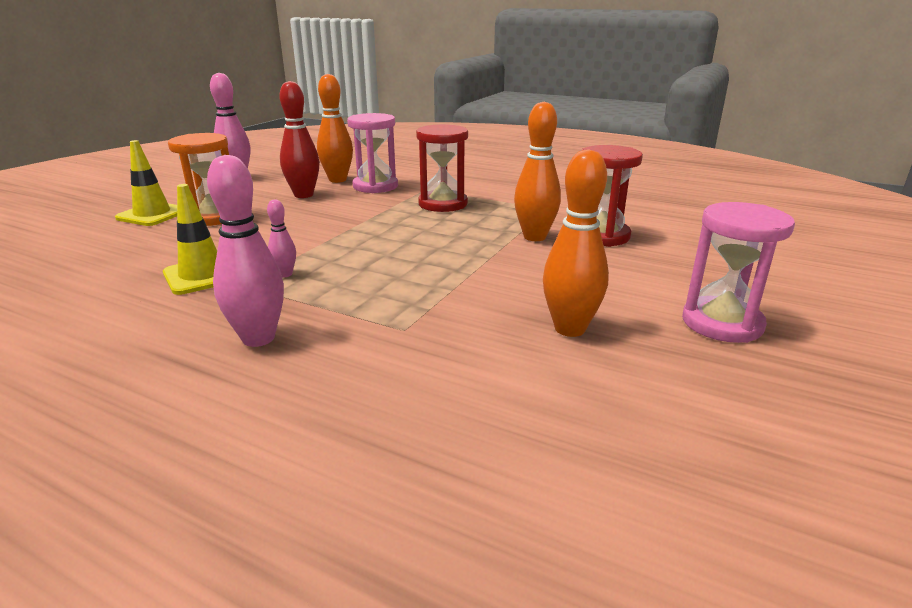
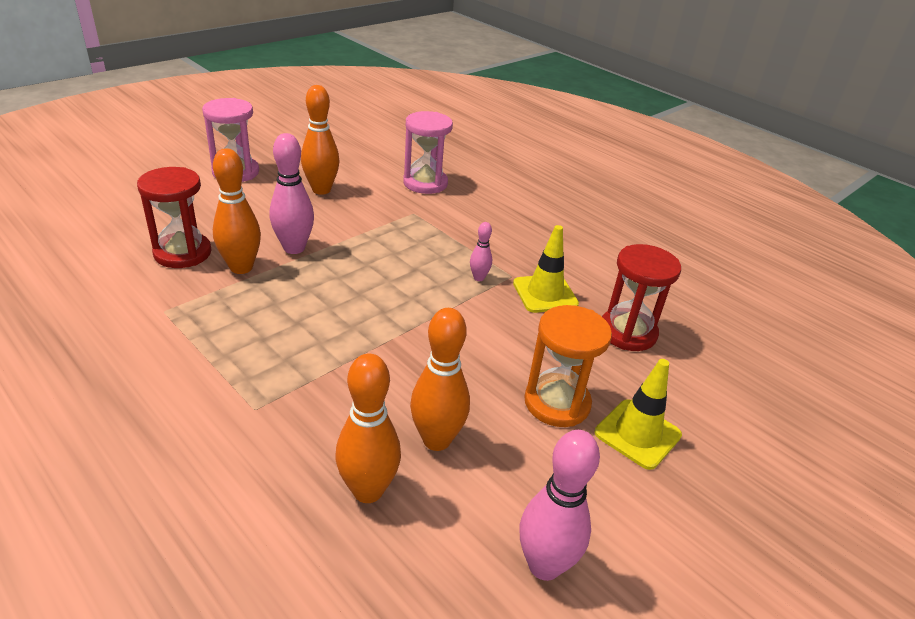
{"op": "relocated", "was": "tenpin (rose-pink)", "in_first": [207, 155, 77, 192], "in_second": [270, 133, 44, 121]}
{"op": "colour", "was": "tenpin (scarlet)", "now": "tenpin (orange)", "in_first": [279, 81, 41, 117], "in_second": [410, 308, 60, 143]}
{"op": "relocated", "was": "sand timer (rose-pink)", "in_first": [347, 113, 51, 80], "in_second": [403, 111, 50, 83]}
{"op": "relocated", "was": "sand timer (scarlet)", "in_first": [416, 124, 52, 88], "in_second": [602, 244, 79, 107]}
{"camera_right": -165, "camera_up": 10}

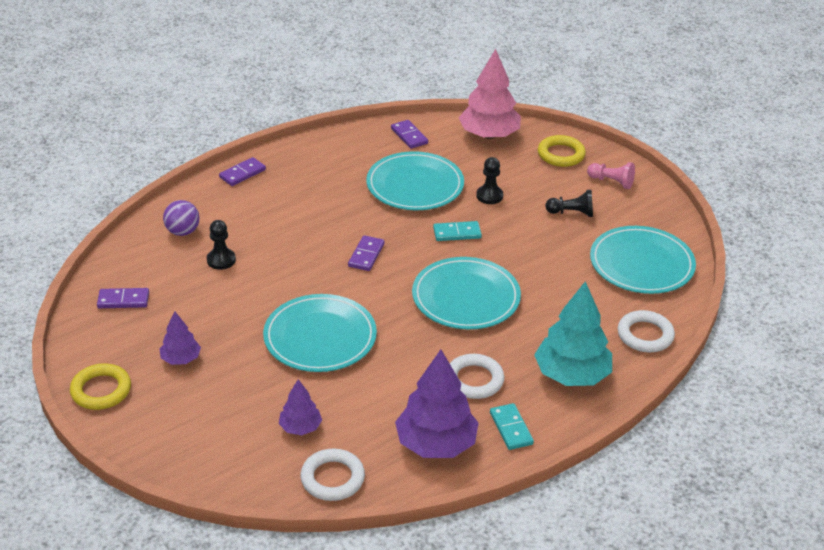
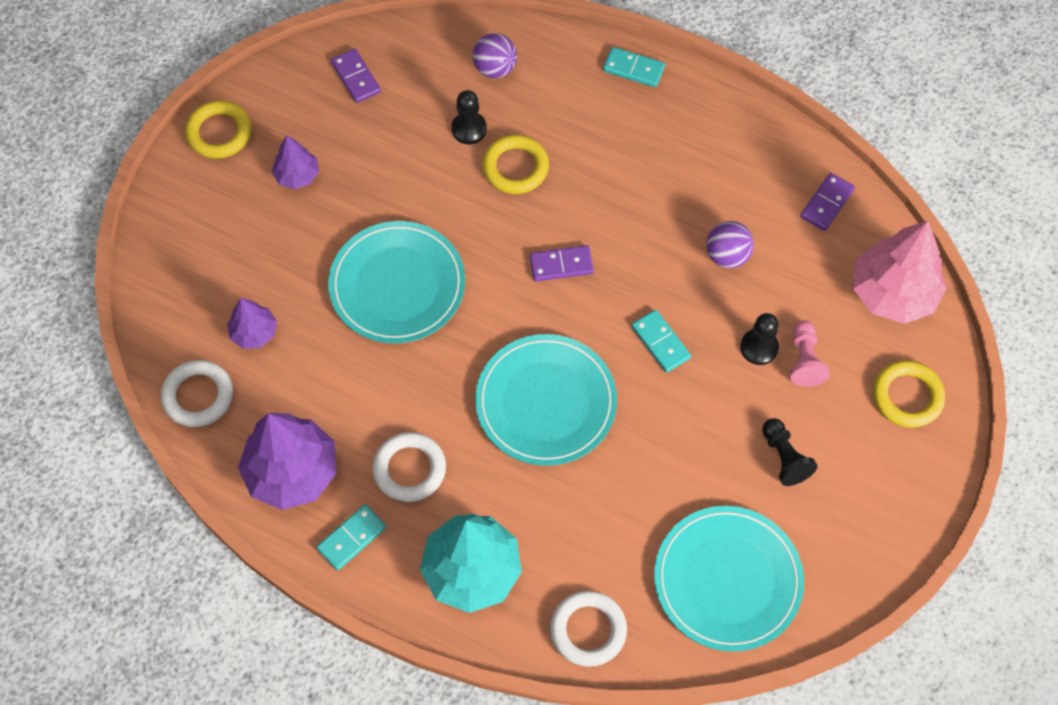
{"op": "colour", "was": "domino piece (purple)", "now": "domino piece (turquoise)", "in_first": [219, 157, 47, 29], "in_second": [603, 47, 62, 40]}
{"op": "exchanged", "was": "flat dish (turquoise)", "now": "ball (purple)", "in_first": [366, 151, 98, 59], "in_second": [706, 221, 48, 47]}
{"op": "relocated", "was": "game pawn (rose-pink)", "in_first": [587, 162, 48, 27], "in_second": [790, 320, 40, 67]}
{"op": "appeared", "now": "ring (bright yellow)", "in_second": [482, 135, 67, 59]}
{"camera_right": 65, "camera_up": 25}

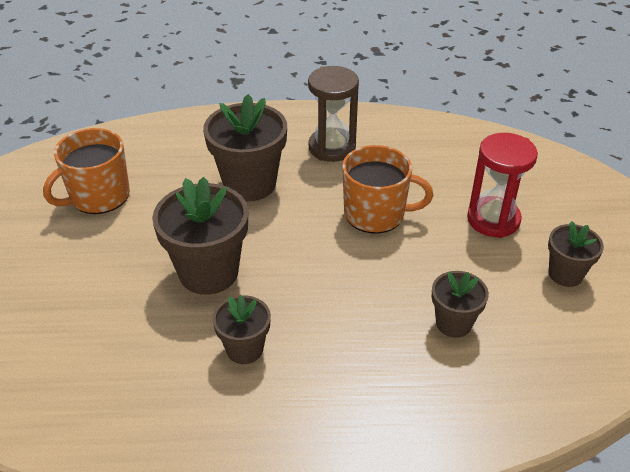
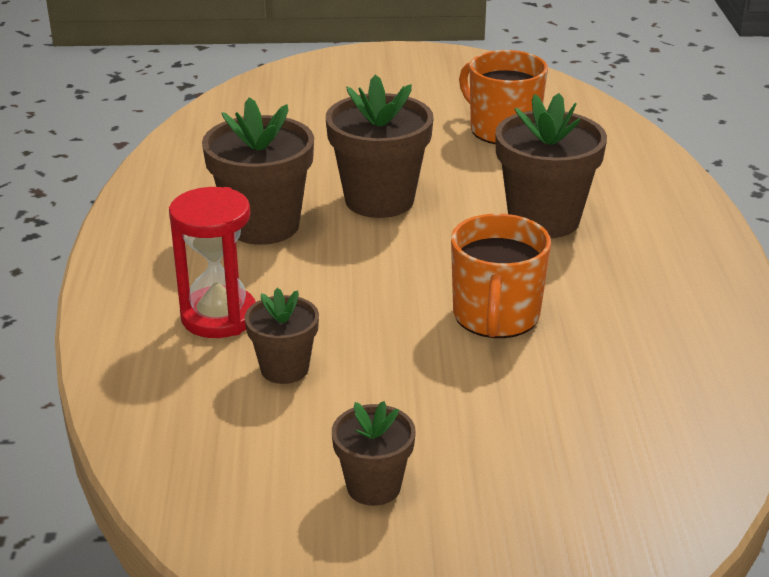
{"op": "size", "was": "flower pot (russet)", "in_first": [212, 295, 59, 69], "in_second": [202, 97, 112, 148], "ratio": 1.76}
{"op": "missing", "was": "sand timer (russet)", "in_first": [308, 66, 51, 96]}
{"op": "relocated", "was": "sand timer (scarlet)", "in_first": [467, 133, 71, 105], "in_second": [169, 187, 87, 151]}
{"camera_right": 90, "camera_up": -10}

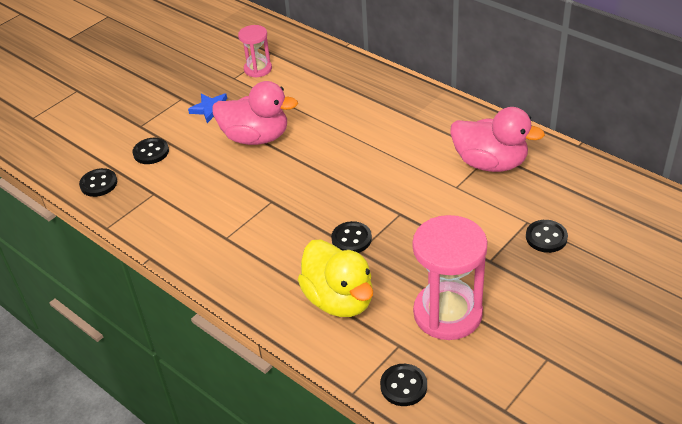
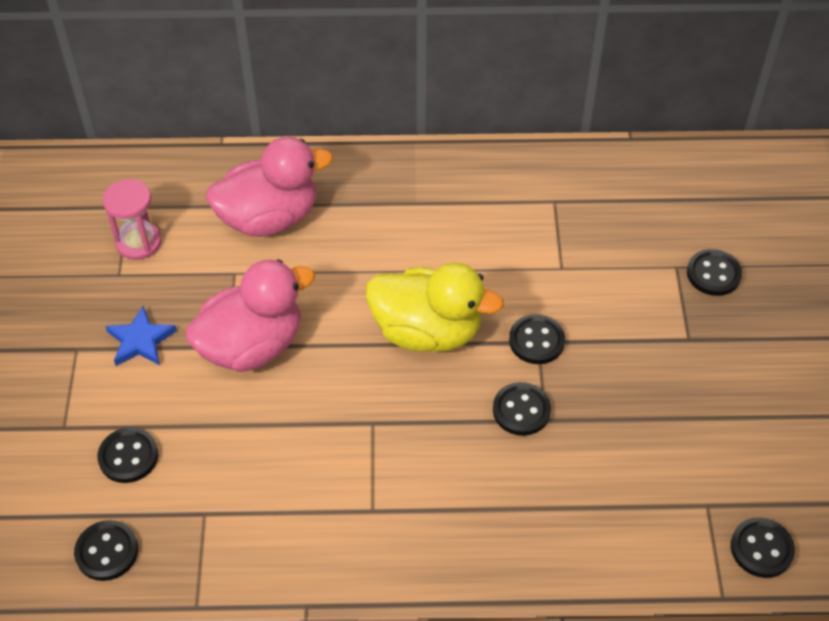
{"op": "relocated", "was": "duck (bright yellow)", "in_first": [298, 239, 75, 78], "in_second": [366, 263, 138, 89]}
{"op": "missing", "was": "sand timer (rose-pink)", "in_first": [413, 215, 75, 125]}
{"op": "relocated", "was": "duck (rose-pink)", "in_first": [450, 107, 95, 65], "in_second": [206, 137, 127, 100]}
{"op": "appeared", "now": "sewing button (black)", "in_second": [509, 314, 56, 50]}
{"camera_right": -45, "camera_up": 10}

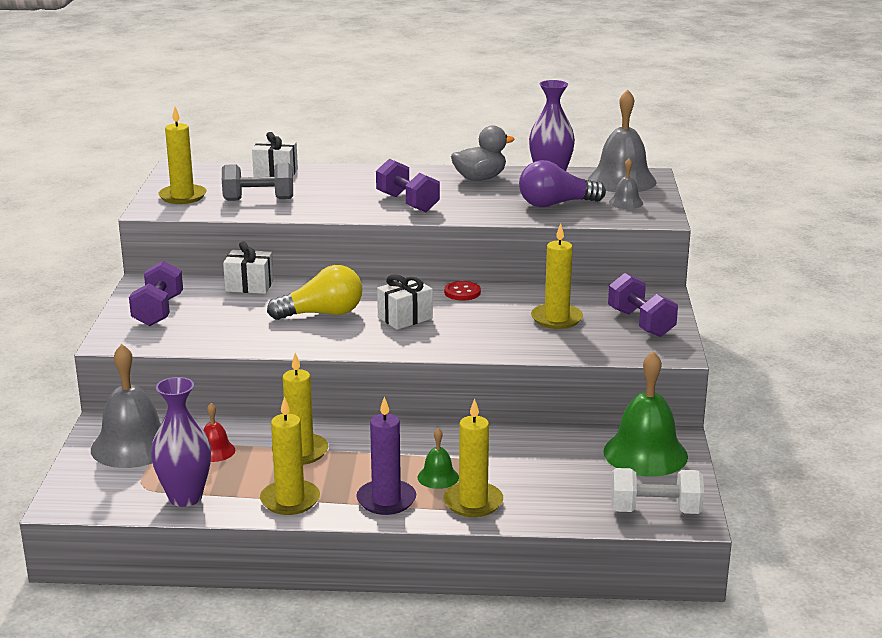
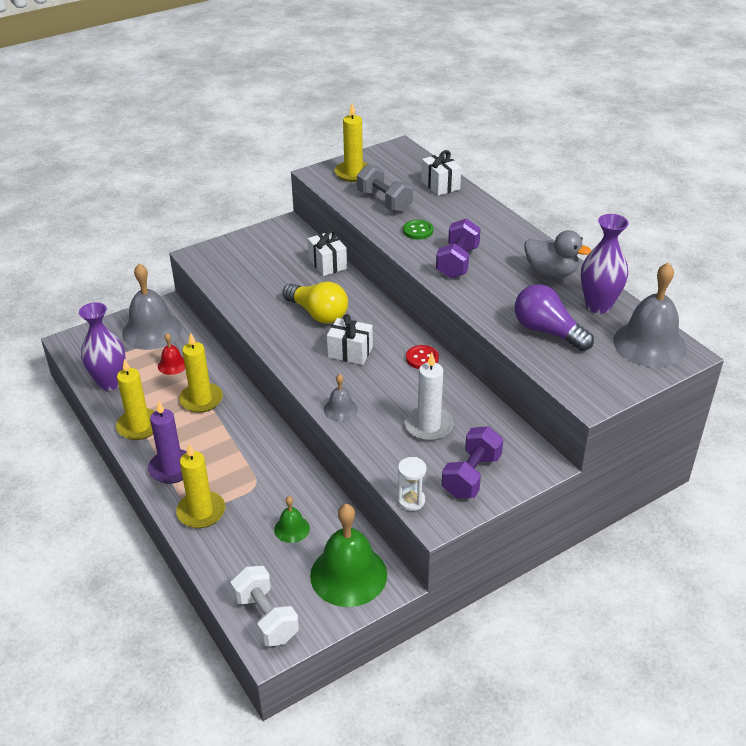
{"op": "missing", "was": "free weight (purple)", "in_first": [129, 261, 54, 65]}
{"op": "relocated", "was": "hand bell (green)", "in_first": [418, 428, 41, 61], "in_second": [274, 496, 36, 47]}
{"op": "colour", "was": "pillar candle (bright yellow)", "now": "pillar candle (pure white)", "in_first": [531, 223, 52, 106], "in_second": [405, 353, 48, 88]}
{"op": "relocated", "was": "hand bell (grey)", "in_first": [609, 158, 34, 51], "in_second": [324, 374, 34, 47]}
{"op": "appeared", "now": "sand timer (pure white)", "in_second": [398, 457, 29, 54]}
{"op": "appeared", "now": "sewing button (green)", "in_second": [403, 220, 30, 20]}
{"camera_right": 55, "camera_up": 15}

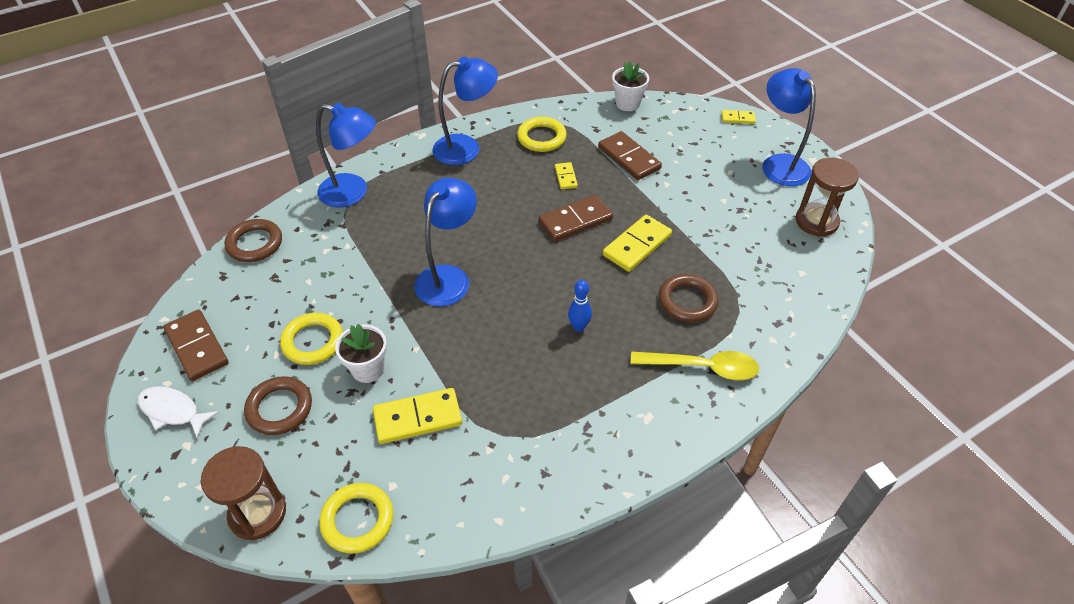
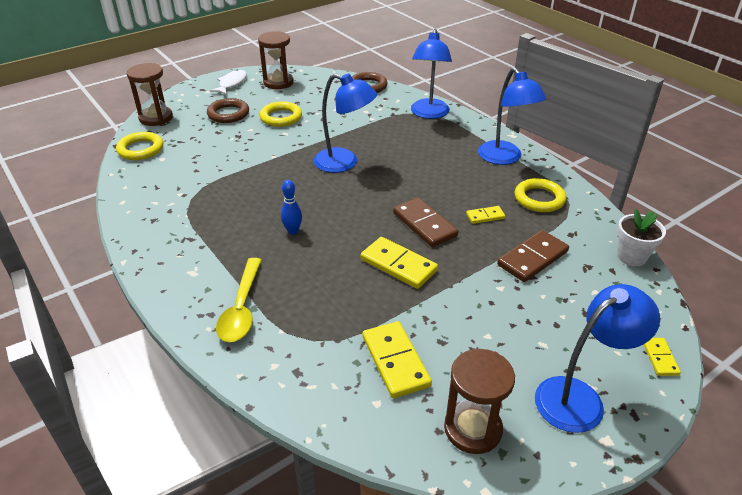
{"op": "exchanged", "was": "domino piece (russet)", "now": "sand timer (russet)", "in_first": [164, 309, 65, 72], "in_second": [258, 31, 36, 58]}
{"op": "missing", "was": "flower pot (pure white)", "in_first": [335, 324, 52, 59]}
{"op": "relocated", "was": "domino piece (bright yellow)", "in_first": [373, 388, 89, 56], "in_second": [363, 321, 69, 77]}
{"op": "missing", "was": "ring (russet)", "in_first": [658, 274, 61, 48]}
{"camera_right": 85, "camera_up": -10}

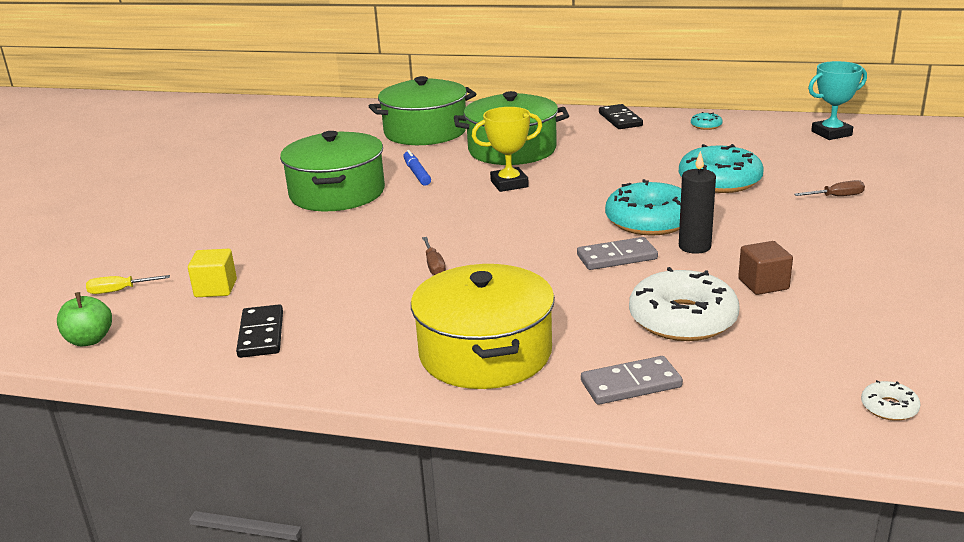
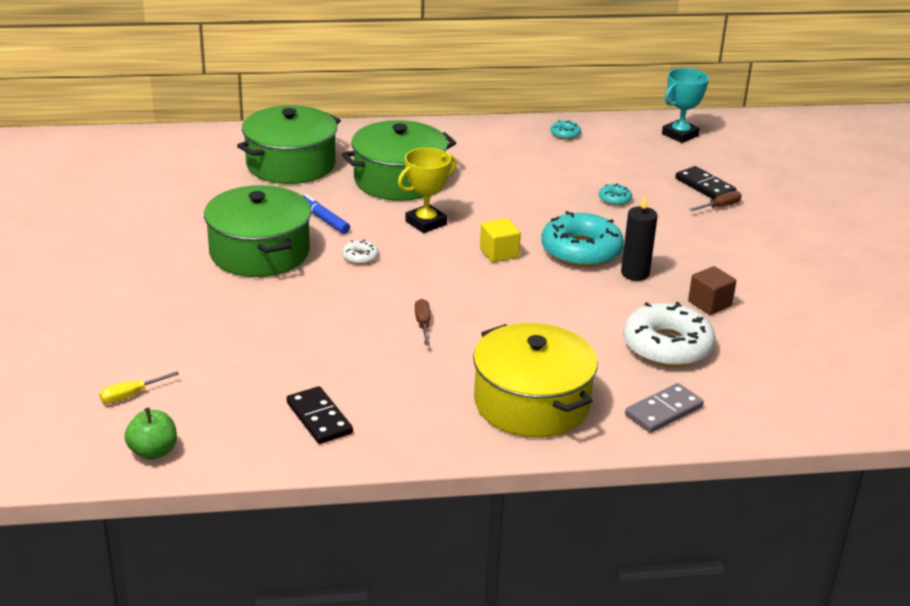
{"op": "relocated", "was": "solid cube (bright yellow)", "in_first": [188, 249, 49, 48], "in_second": [480, 218, 41, 44]}
{"op": "spun", "was": "screwdriver (russet)", "in_first": [422, 237, 24, 38], "in_second": [415, 299, 15, 46], "clockwise": -150}
{"op": "missing", "was": "domino piece (grey)", "in_first": [577, 237, 81, 33]}
{"op": "relocated", "was": "domino piece (black)", "in_first": [599, 104, 44, 25], "in_second": [675, 166, 61, 33]}
{"op": "size", "was": "glazed donut (turquoise)", "in_first": [679, 144, 84, 49], "in_second": [599, 183, 33, 23], "ratio": 0.43}
{"op": "relocated", "was": "glazed donut (pure white)", "in_first": [861, 380, 60, 41], "in_second": [342, 239, 37, 25]}
{"camera_right": -25, "camera_up": 5}

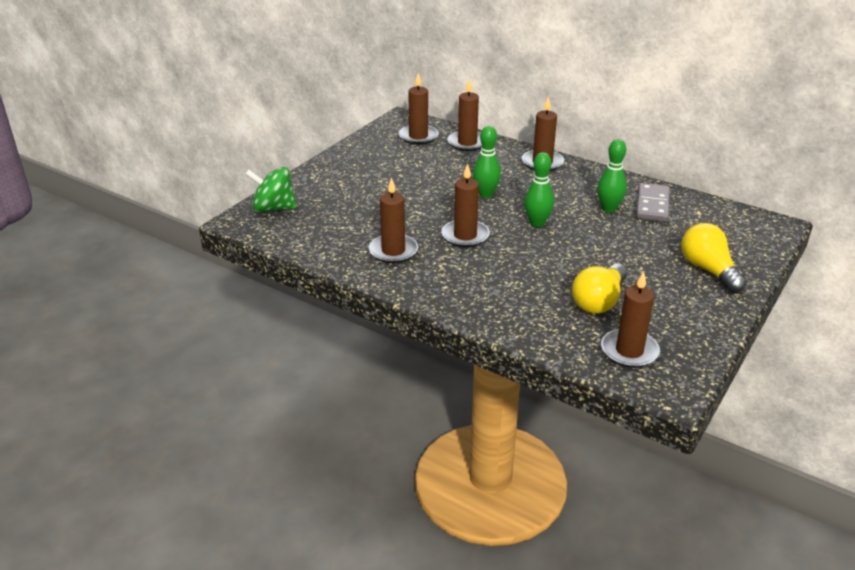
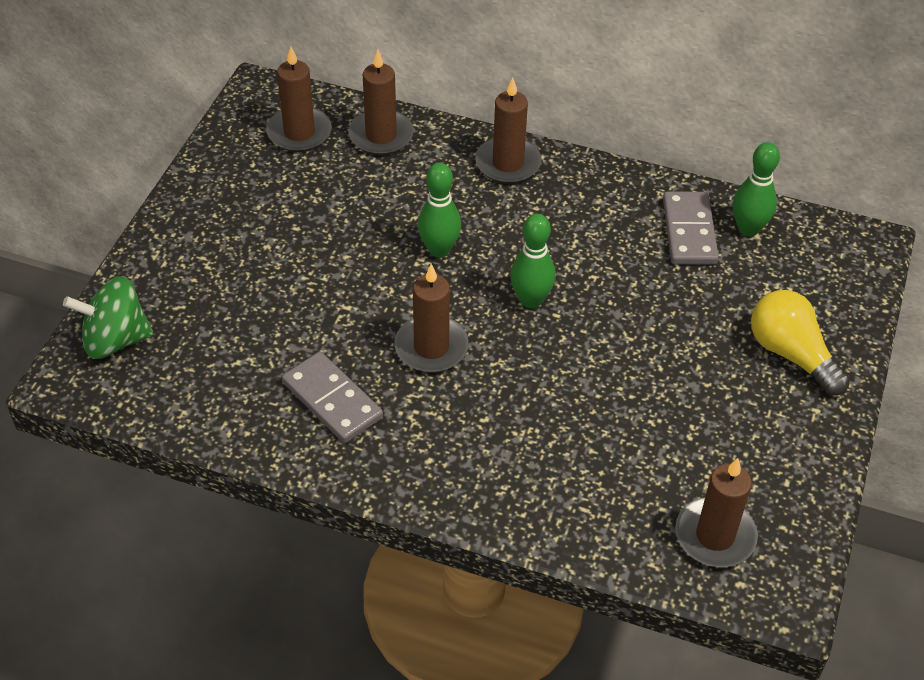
{"op": "exchanged", "was": "pillar candle (russet)", "now": "domino piece (grey)", "in_first": [369, 177, 49, 86], "in_second": [282, 352, 101, 91]}
{"op": "missing", "was": "bulb (bright yellow)", "in_first": [572, 263, 55, 51]}
{"op": "relocated", "was": "tenpin (green)", "in_first": [597, 139, 30, 73], "in_second": [733, 142, 47, 95]}
{"camera_right": -15, "camera_up": 15}

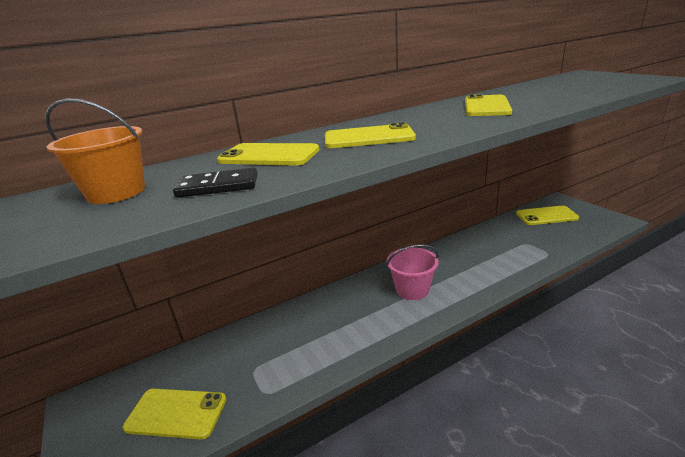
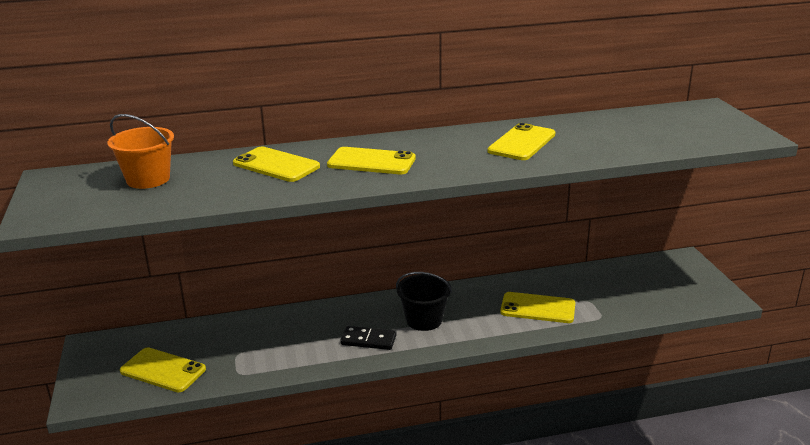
{"op": "relocated", "was": "domino piece (black)", "in_first": [173, 168, 85, 30], "in_second": [340, 326, 57, 24]}
{"op": "colour", "was": "bucket (rose-pink)", "now": "bucket (black)", "in_first": [386, 244, 53, 56], "in_second": [396, 272, 56, 59]}
{"op": "relocated", "was": "smartphone (bright yellow)", "in_first": [516, 205, 63, 20], "in_second": [500, 292, 75, 31]}
{"camera_right": 15, "camera_up": 0}

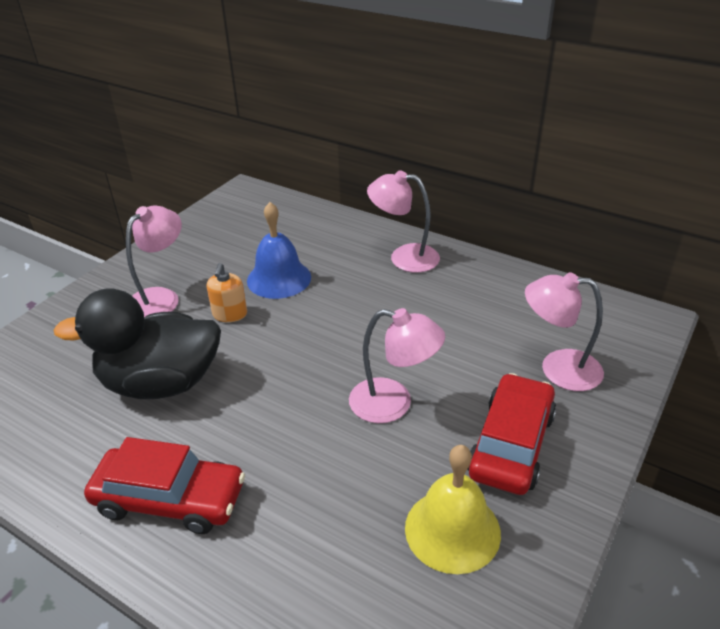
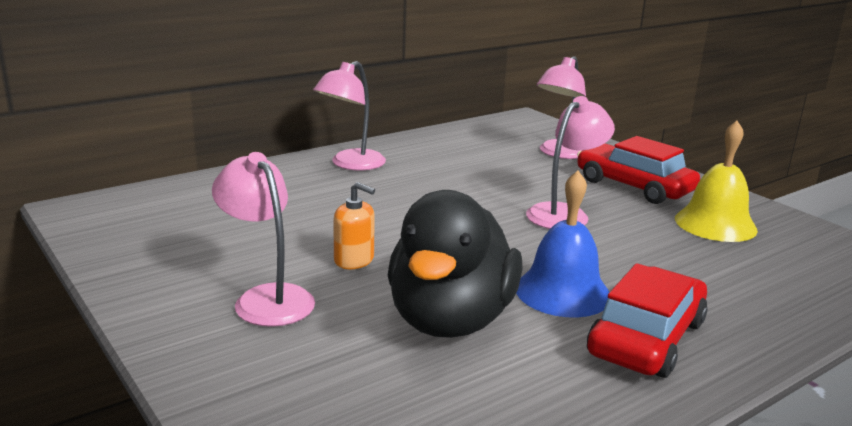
{"op": "relocated", "was": "hand bell (cobalt)", "in_first": [247, 202, 64, 97], "in_second": [516, 171, 93, 146]}
{"camera_right": -70, "camera_up": -15}

